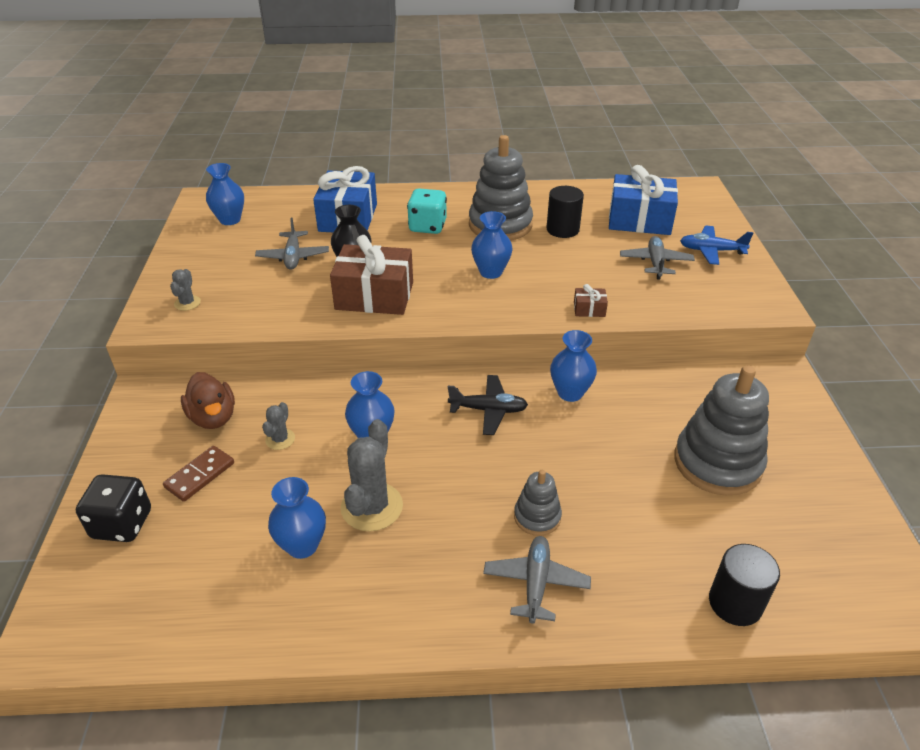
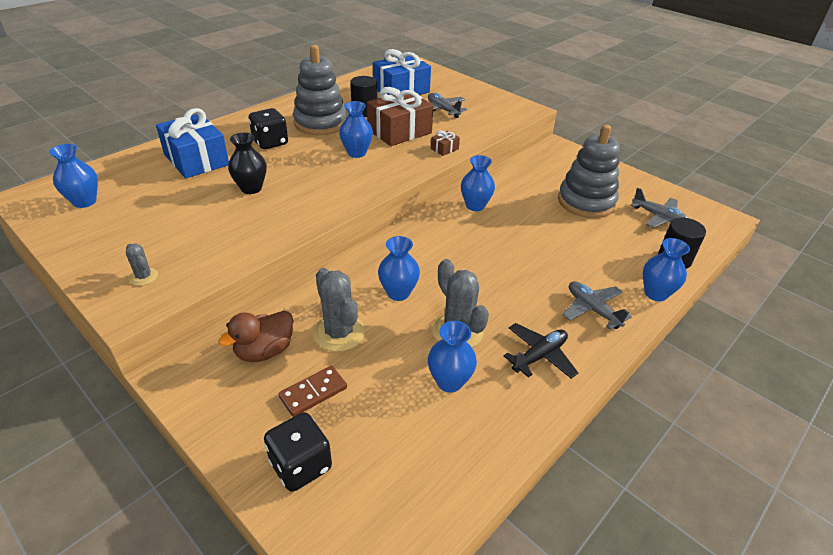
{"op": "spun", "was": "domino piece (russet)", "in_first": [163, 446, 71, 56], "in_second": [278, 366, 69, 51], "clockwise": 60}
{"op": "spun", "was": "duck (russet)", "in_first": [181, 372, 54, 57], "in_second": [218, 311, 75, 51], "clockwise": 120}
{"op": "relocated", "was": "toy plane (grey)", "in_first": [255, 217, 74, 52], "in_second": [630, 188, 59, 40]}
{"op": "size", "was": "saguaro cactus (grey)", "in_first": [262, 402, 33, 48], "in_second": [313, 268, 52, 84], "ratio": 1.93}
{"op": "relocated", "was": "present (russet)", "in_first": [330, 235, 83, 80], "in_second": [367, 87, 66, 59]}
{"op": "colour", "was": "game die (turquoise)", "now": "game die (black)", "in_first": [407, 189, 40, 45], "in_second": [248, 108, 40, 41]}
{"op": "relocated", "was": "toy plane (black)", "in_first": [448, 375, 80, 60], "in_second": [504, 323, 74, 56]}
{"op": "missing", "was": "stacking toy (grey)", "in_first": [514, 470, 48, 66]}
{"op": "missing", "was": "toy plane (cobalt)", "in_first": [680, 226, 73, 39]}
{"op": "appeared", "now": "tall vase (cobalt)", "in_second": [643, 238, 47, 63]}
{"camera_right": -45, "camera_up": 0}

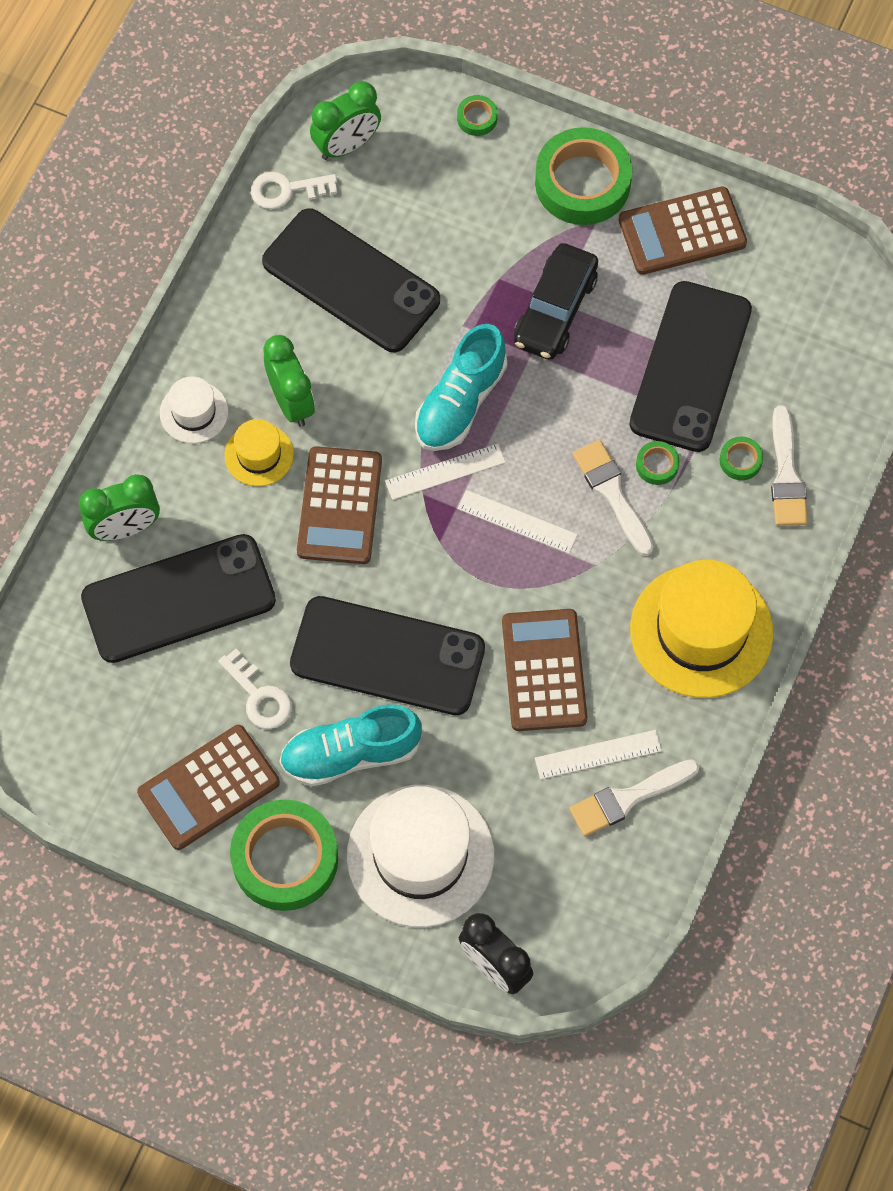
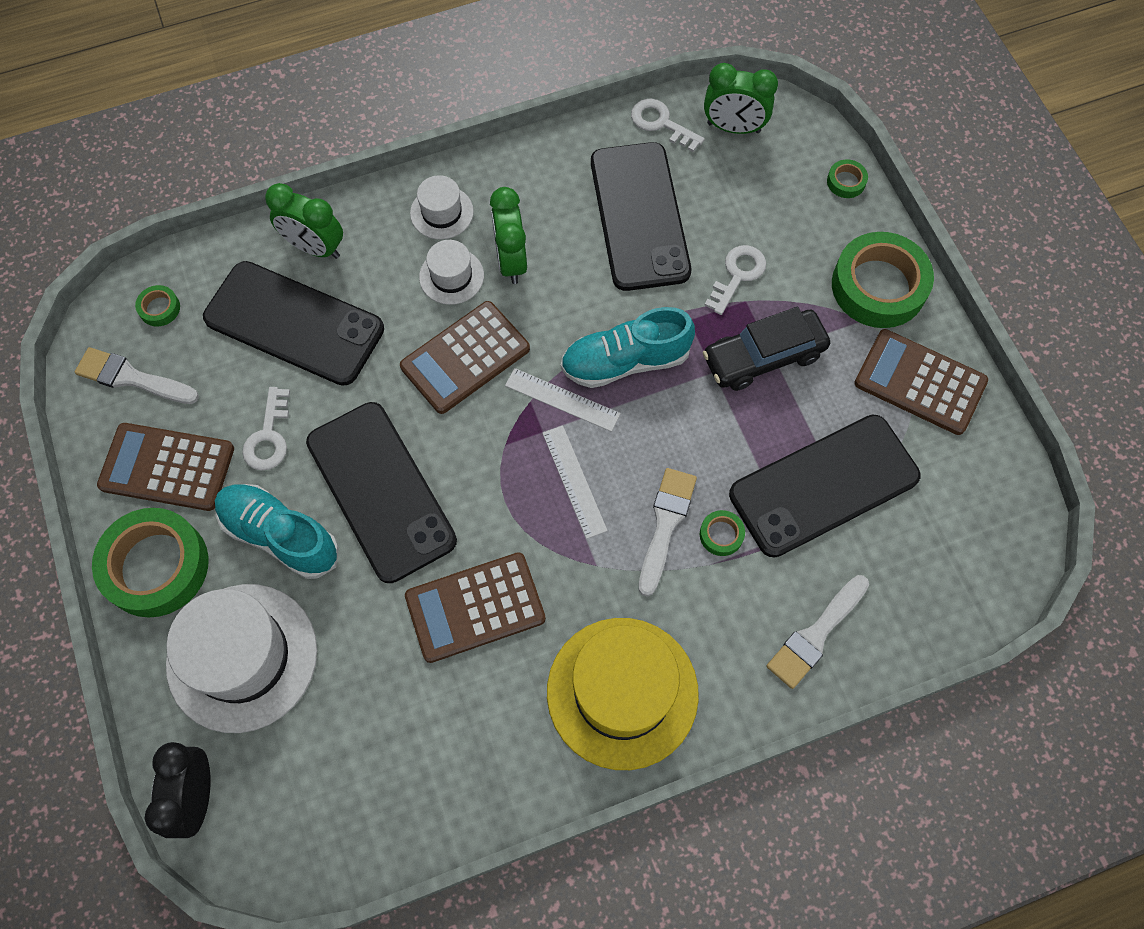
{"op": "colour", "was": "tall hat (bright yellow)", "now": "tall hat (pure white)", "in_first": [225, 419, 69, 67], "in_second": [419, 240, 65, 65]}
{"op": "spun", "was": "bedside clock (green)", "in_first": [263, 335, 52, 92], "in_second": [490, 187, 37, 97], "clockwise": 150}
{"op": "spun", "was": "pocket calculator (russet)", "in_first": [502, 609, 85, 122], "in_second": [405, 552, 141, 111], "clockwise": -150}
{"op": "missing", "was": "straightedge (pure white)", "in_first": [535, 730, 127, 49]}
{"op": "relocated", "was": "brush (pure white)", "in_first": [570, 759, 129, 77], "in_second": [75, 347, 124, 57]}
{"op": "relocated", "was": "tape (green)", "in_first": [720, 437, 43, 43], "in_second": [135, 285, 45, 41]}
{"op": "appeared", "now": "door key (pure white)", "in_second": [704, 245, 62, 70]}
{"camera_right": 45, "camera_up": 0}

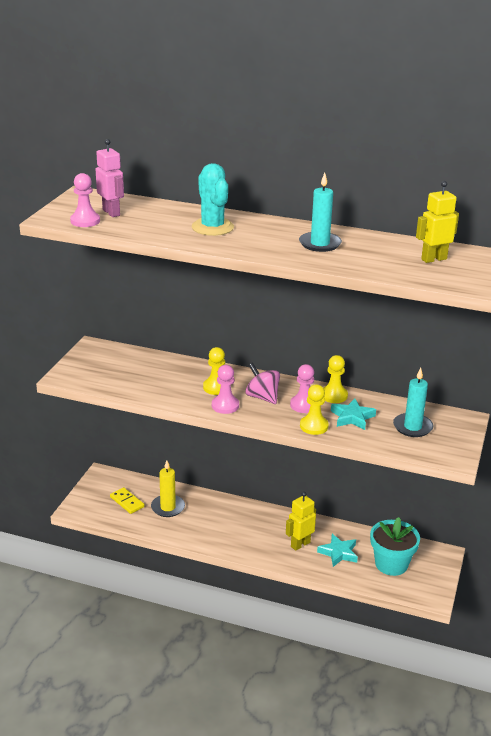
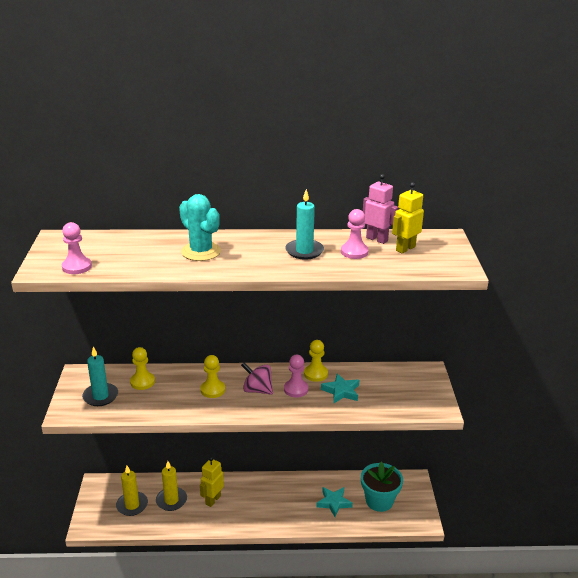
{"op": "relocated", "was": "toy robot (rose-pink)", "in_first": [95, 139, 29, 78], "in_second": [363, 174, 36, 70]}
{"op": "exchanged", "was": "domino piece (bright yellow)", "now": "pillar candle (bright yellow)", "in_first": [110, 487, 35, 27], "in_second": [116, 466, 32, 50]}
{"op": "relocated", "was": "game pawn (rose-pink)", "in_first": [212, 365, 27, 49], "in_second": [341, 209, 28, 50]}
{"op": "relocated", "was": "toy robot (bright yellow)", "in_first": [286, 492, 30, 59], "in_second": [200, 457, 24, 50]}
{"op": "relocated", "was": "game pawn (bright yellow)", "in_first": [300, 384, 29, 51], "in_second": [130, 347, 25, 43]}
{"op": "relocated", "was": "pillar candle (turquoise)", "in_first": [393, 368, 41, 69], "in_second": [82, 347, 36, 59]}
{"camera_right": -20, "camera_up": 0}

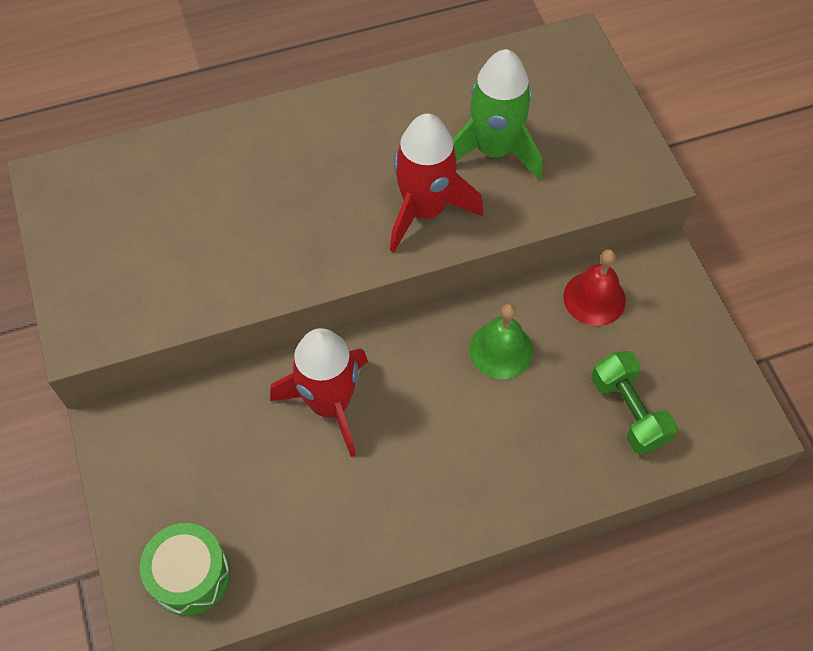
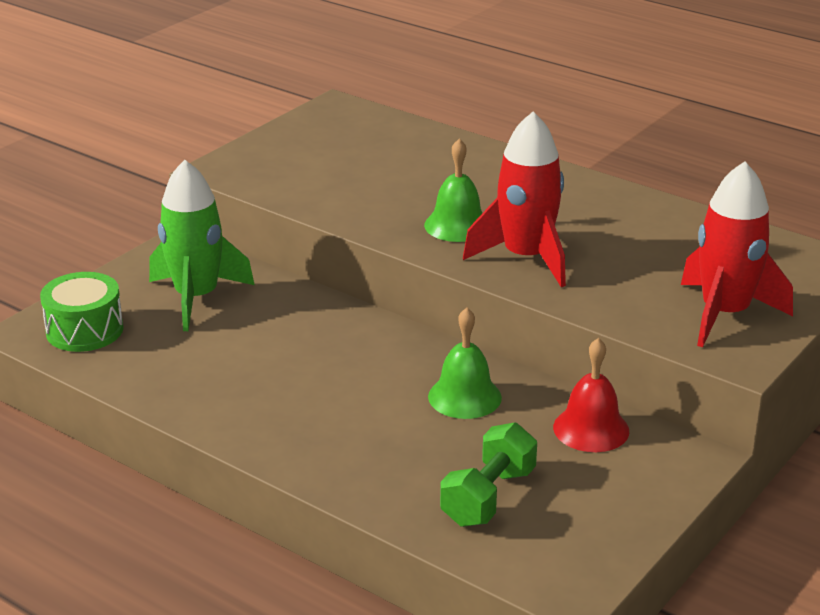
{"op": "relocated", "was": "spaceship (scarlet)", "in_first": [270, 328, 98, 129], "in_second": [681, 161, 112, 186]}
{"op": "relocated", "was": "spaceship (green)", "in_first": [453, 49, 89, 131], "in_second": [149, 160, 106, 171]}
{"op": "appeared", "now": "hand bell (green)", "in_second": [424, 139, 59, 103]}
{"camera_right": 55, "camera_up": -30}

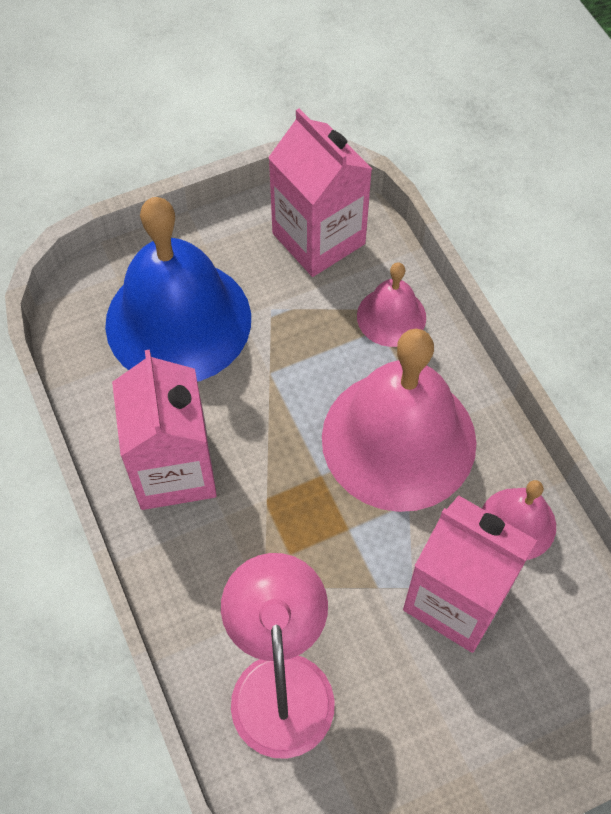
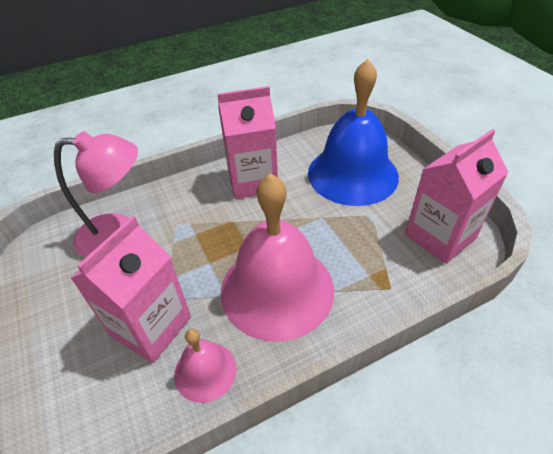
{"op": "missing", "was": "hand bell (rose-pink)", "in_first": [357, 262, 69, 85]}
{"camera_right": 90, "camera_up": -15}

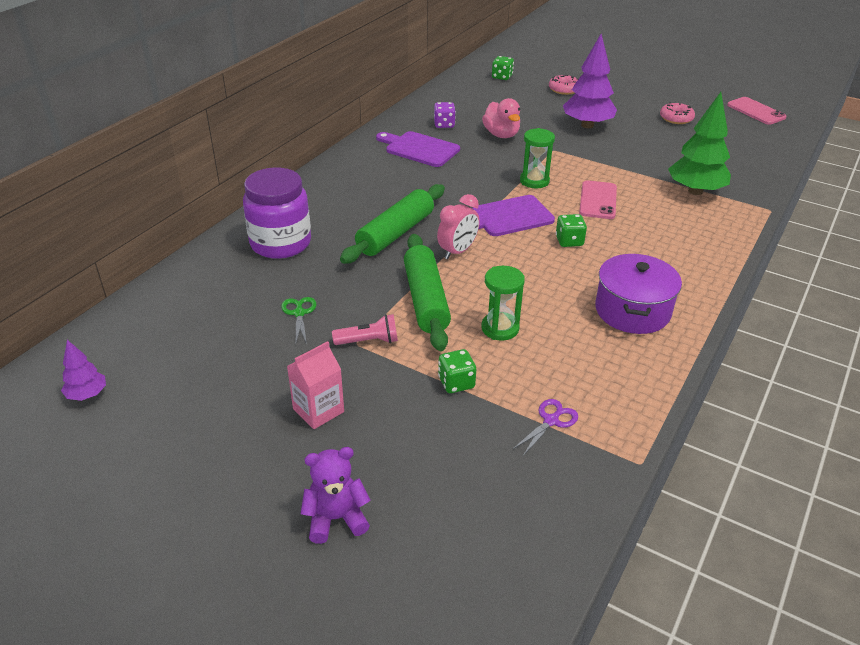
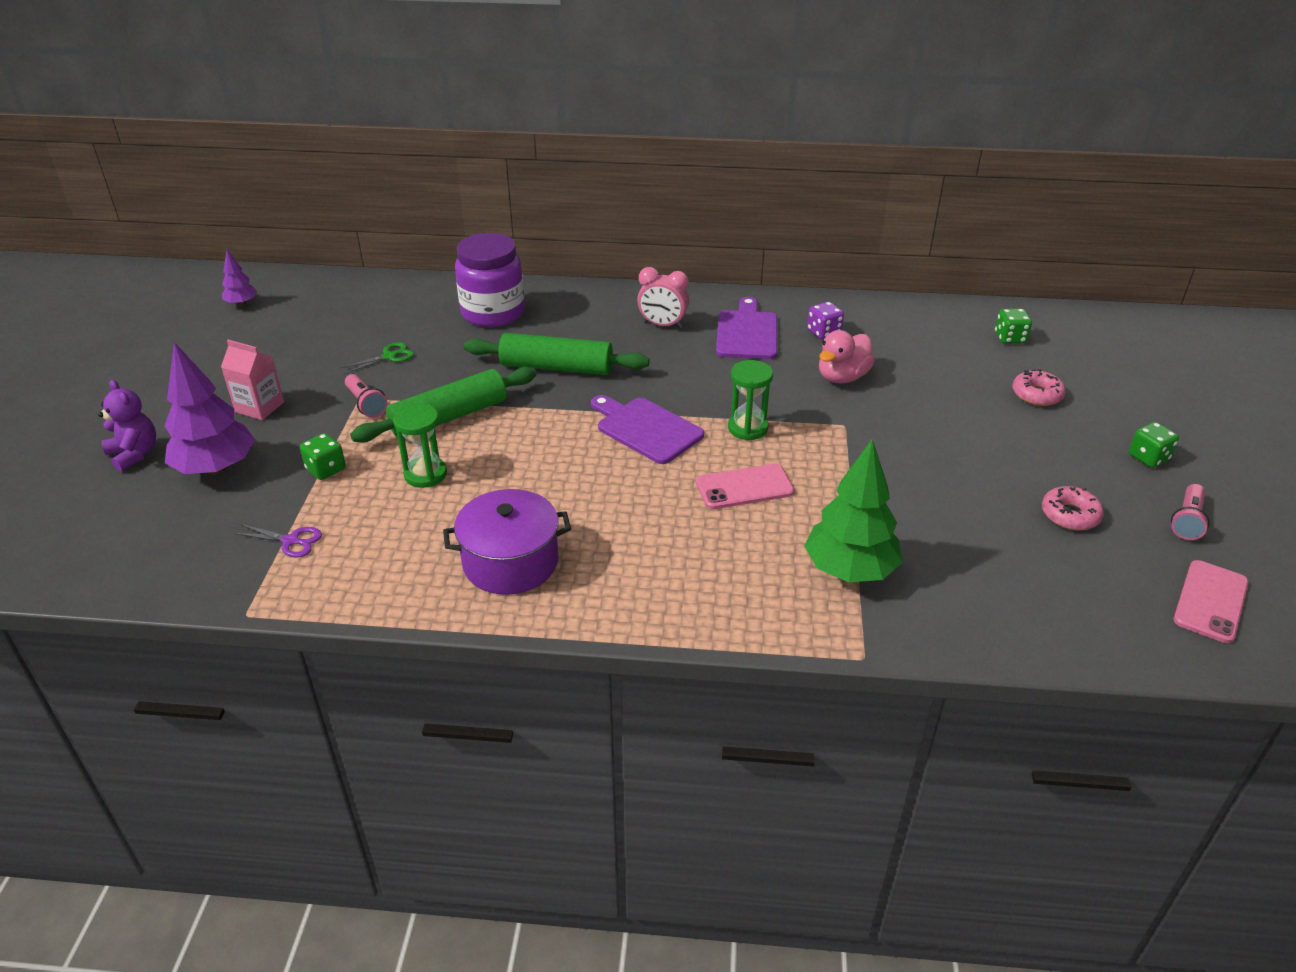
{"op": "relocated", "was": "bedside clock (rose-pink)", "in_first": [437, 194, 43, 65], "in_second": [637, 267, 52, 61]}
{"op": "relocated", "was": "game die (green)", "in_first": [556, 214, 31, 33], "in_second": [1129, 422, 50, 46]}
{"op": "relocated", "was": "toy tree (purple)", "in_first": [563, 34, 54, 94], "in_second": [165, 342, 90, 133]}
{"op": "appeared", "now": "flashlight (rose-pink)", "in_second": [1171, 484, 39, 56]}
{"camera_right": 65, "camera_up": 0}

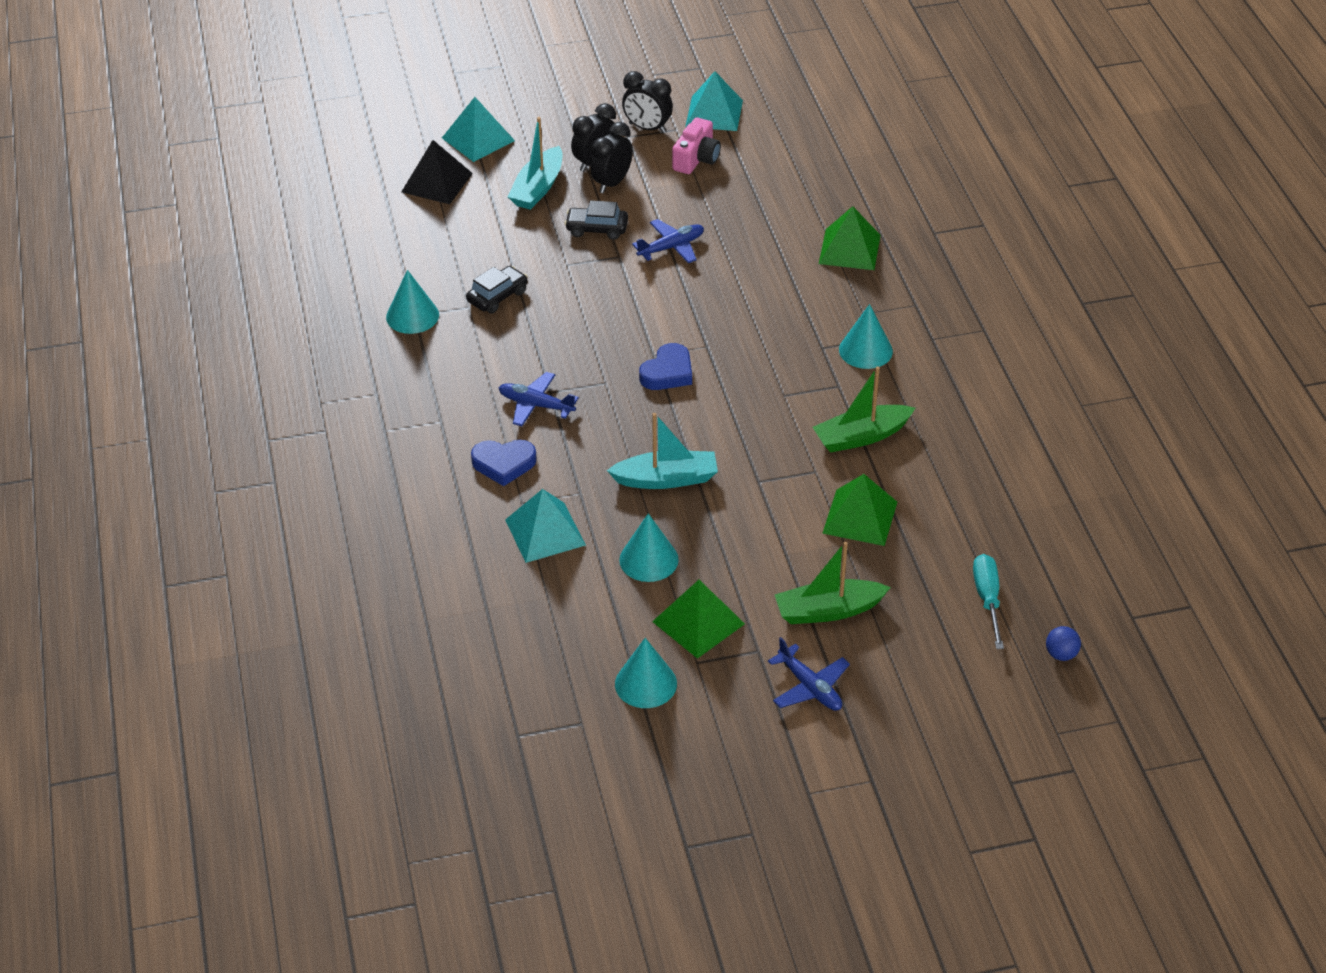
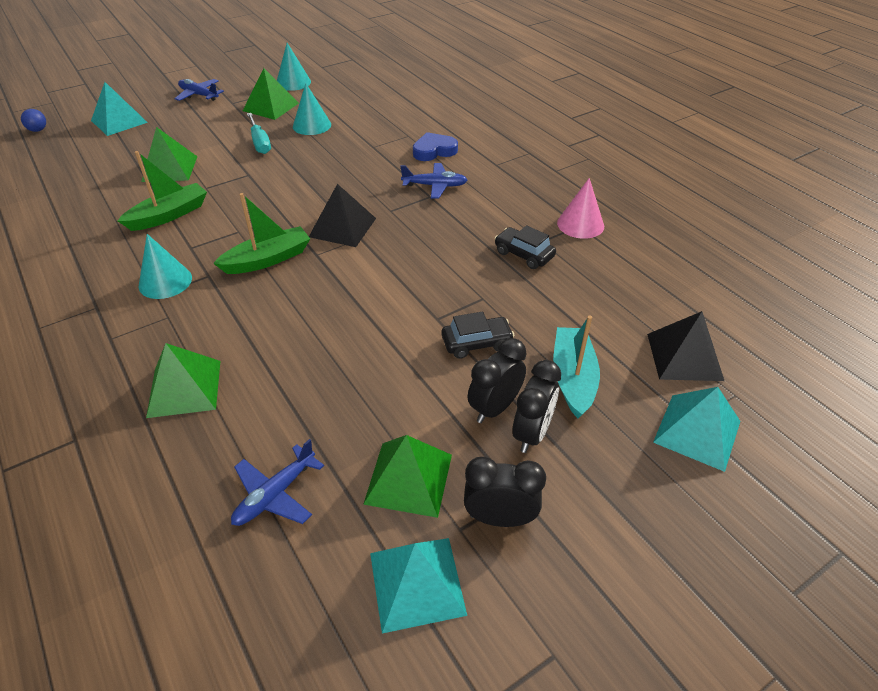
{"op": "colour", "was": "cone (turquoise)", "now": "cone (rose-pink)", "in_first": [386, 270, 53, 64], "in_second": [557, 178, 47, 61]}
{"op": "spun", "was": "car (black)", "in_first": [466, 266, 62, 47], "in_second": [495, 225, 61, 44], "clockwise": 105}
{"op": "relocated", "was": "pyramid (turquoise)", "in_first": [505, 489, 81, 74], "in_second": [91, 82, 57, 54]}
{"op": "spun", "was": "bedside clock (black)", "in_first": [591, 122, 42, 72], "in_second": [468, 338, 58, 85], "clockwise": -150}
{"op": "missing", "was": "boat (turquoise)", "in_first": [607, 413, 111, 76]}
{"op": "relocated", "was": "toy plane (cobalt)", "in_first": [632, 219, 72, 44], "in_second": [231, 439, 93, 87]}
{"op": "exchanged", "was": "heart shape (cobalt)", "now": "pyramid (black)", "in_first": [639, 343, 53, 47], "in_second": [309, 184, 67, 63]}
{"op": "exchanged", "was": "camera (rose-pink)", "now": "pyramid (green)", "in_first": [672, 117, 49, 57], "in_second": [363, 435, 89, 83]}
{"op": "relocated", "was": "boat (green)", "in_first": [775, 542, 116, 82], "in_second": [213, 193, 97, 81]}
{"op": "relocated", "was": "screwdriver (turquoise)", "in_first": [973, 554, 31, 95], "in_second": [247, 113, 24, 41]}
{"camera_right": 160, "camera_up": 0}

